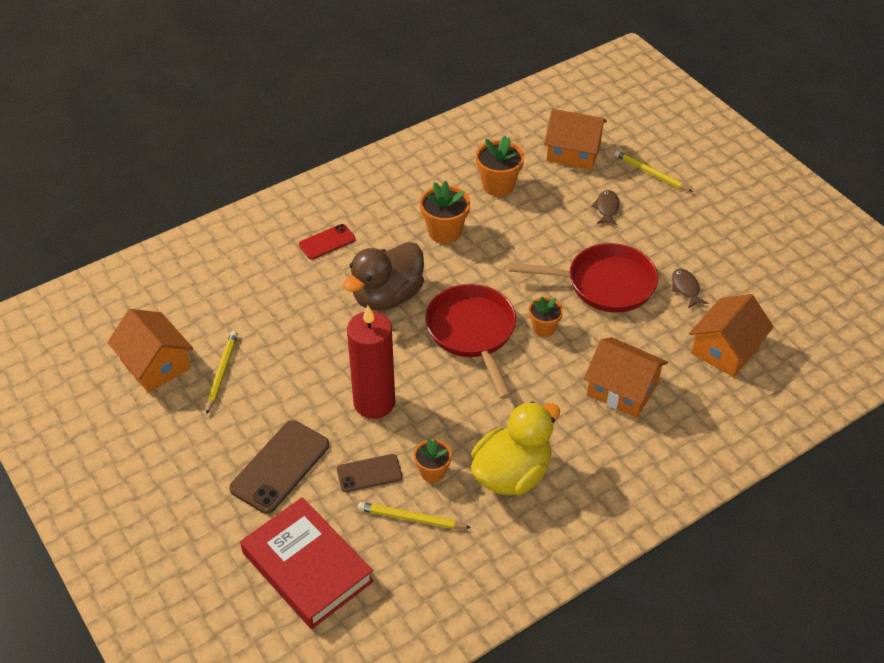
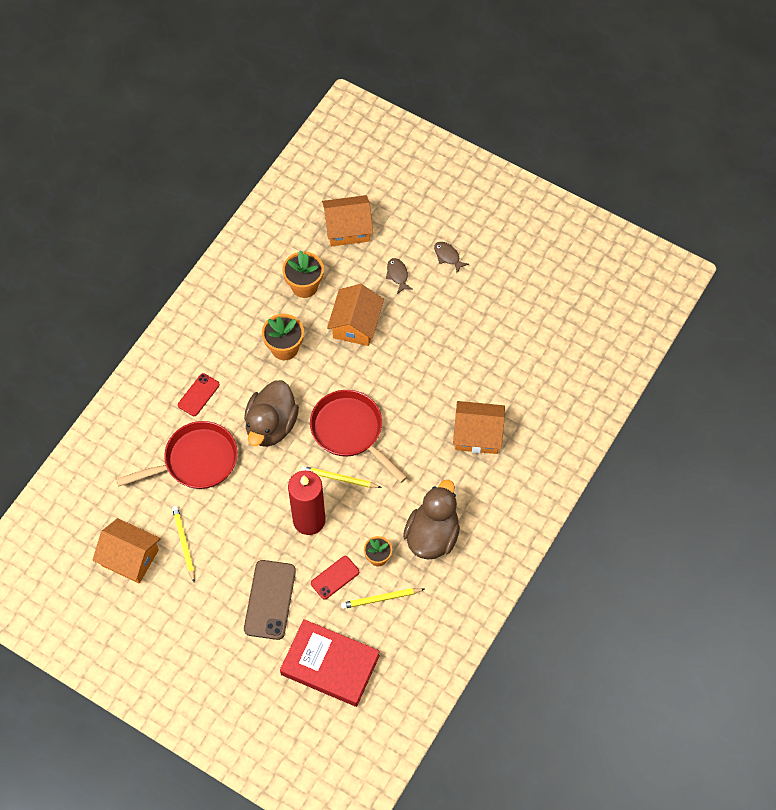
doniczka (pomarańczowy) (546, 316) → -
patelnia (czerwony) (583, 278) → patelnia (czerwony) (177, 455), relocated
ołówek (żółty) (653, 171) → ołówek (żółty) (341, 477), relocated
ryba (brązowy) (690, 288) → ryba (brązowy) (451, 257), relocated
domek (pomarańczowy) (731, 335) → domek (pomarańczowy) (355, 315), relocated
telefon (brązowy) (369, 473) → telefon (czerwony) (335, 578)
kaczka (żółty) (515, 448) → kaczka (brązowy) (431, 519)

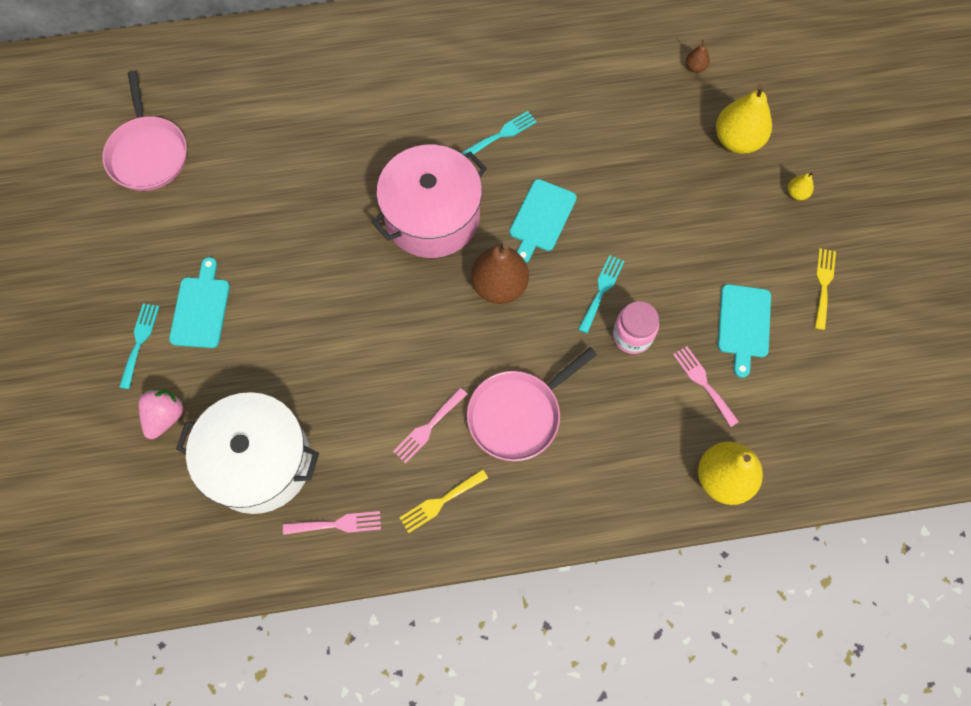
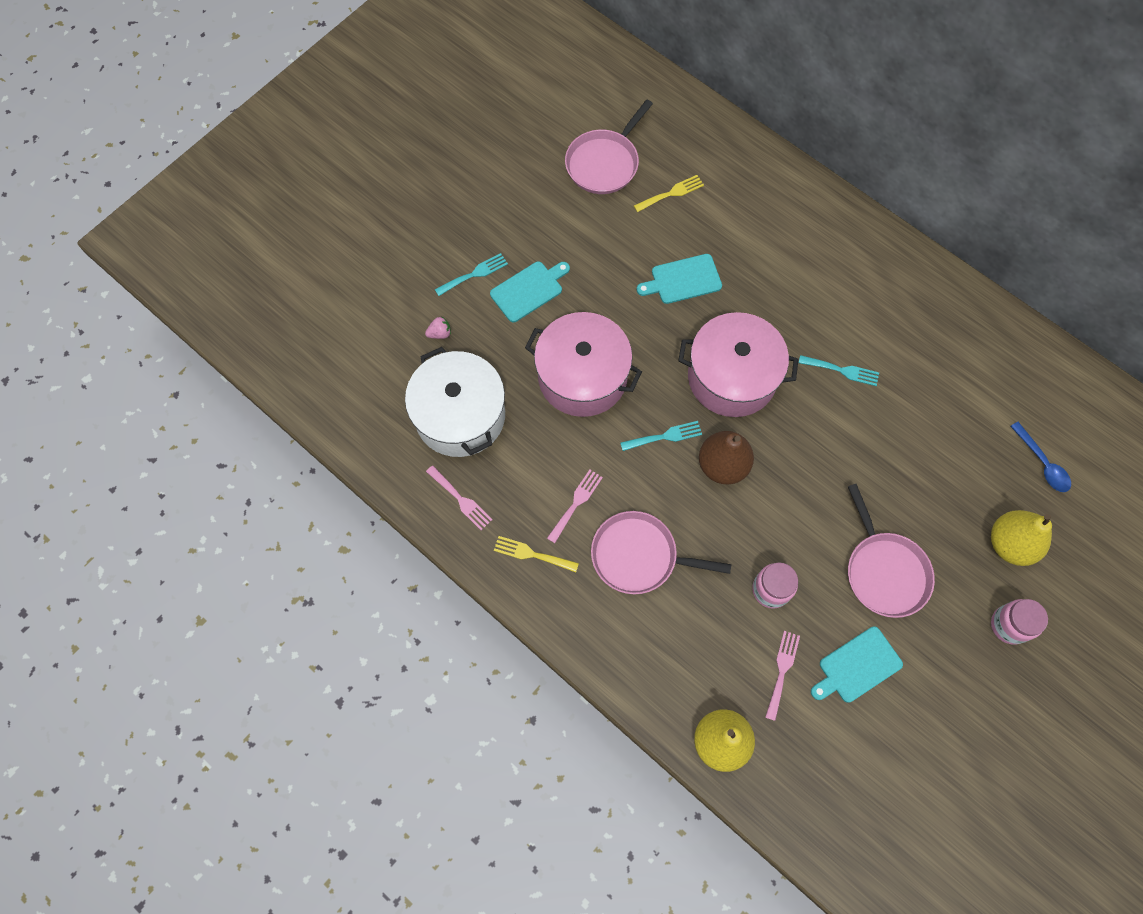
- → garnek (różowy) (583, 364)
- → patelnia (różowy) (891, 551)
deska do krojenia (turkusowy) (543, 221) → deska do krojenia (turkusowy) (679, 279), relocated
widelec (turkusowy) (601, 294) → widelec (turkusowy) (661, 436), relocated
widelec (żółty) (825, 289) → widelec (żółty) (669, 193), relocated
gruszka (brązowy) (698, 56) → łyżka (niebieski) (1040, 457)
gruszka (żółty) (801, 186) → słoik (różowy) (1019, 622)
widelec (różowy) (430, 425) → widelec (różowy) (575, 506), 120 degrees clockwise
truskawka (różowy) (161, 414) → truskawka (różowy) (438, 327), x0.62

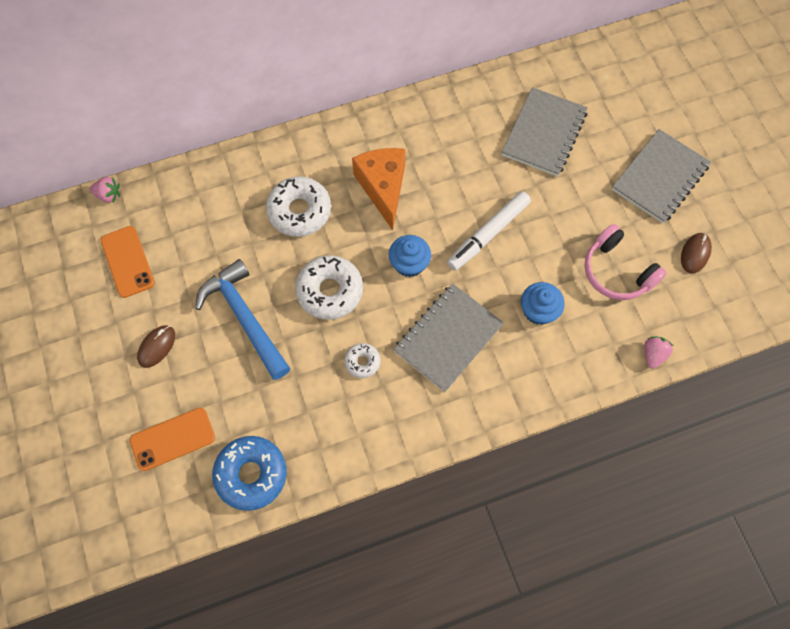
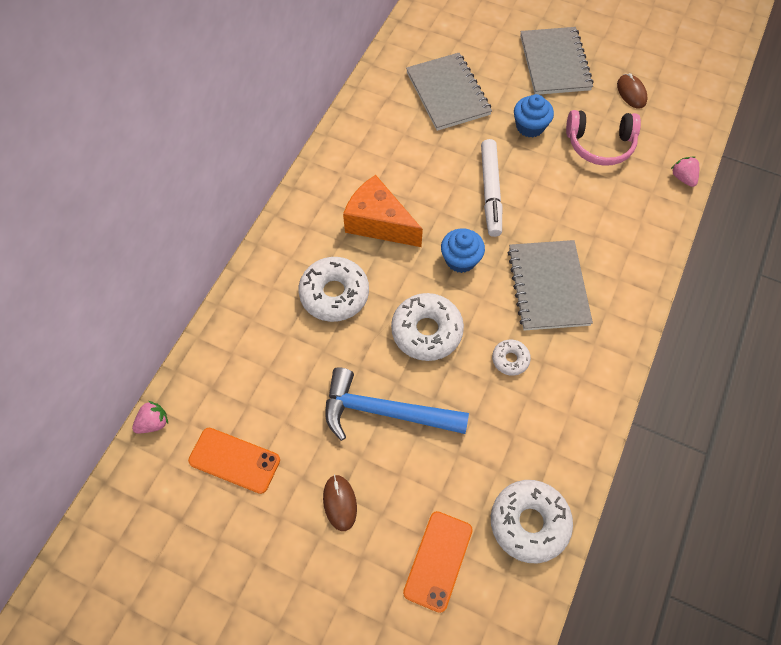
muffinka (niebieski) (543, 303) → muffinka (niebieski) (534, 116), relocated
donut (niebieski) (249, 473) → donut (biały) (532, 521)

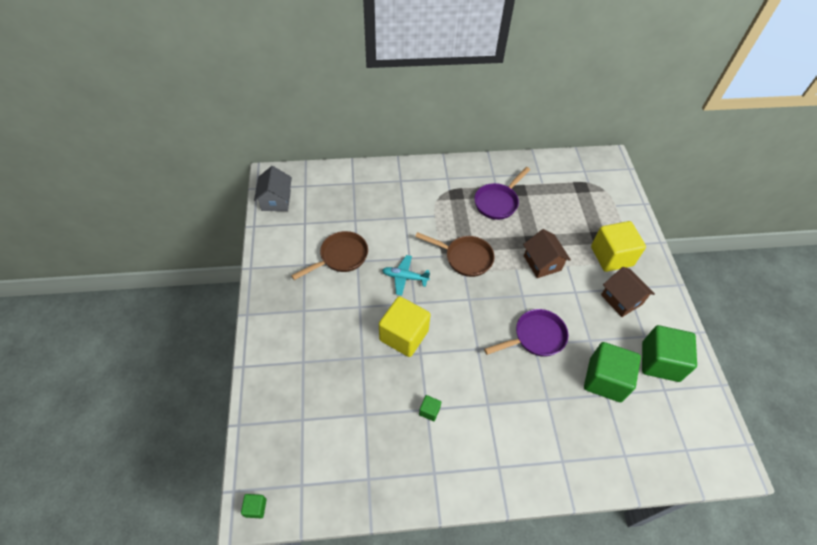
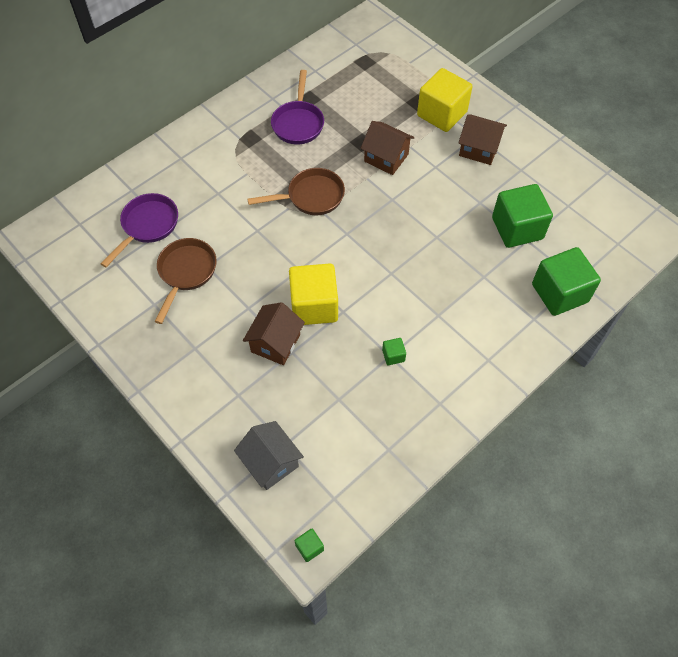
samolot (turkusowy) (406, 275) → -
- → domek (brązowy) (274, 333)
domek (szary) (273, 188) → domek (szary) (269, 455), relocated
patelnia (fioletowy) (526, 333) → patelnia (fioletowy) (139, 230), relocated
sześcian (zielony) (669, 353) → sześcian (zielony) (566, 281), relocated

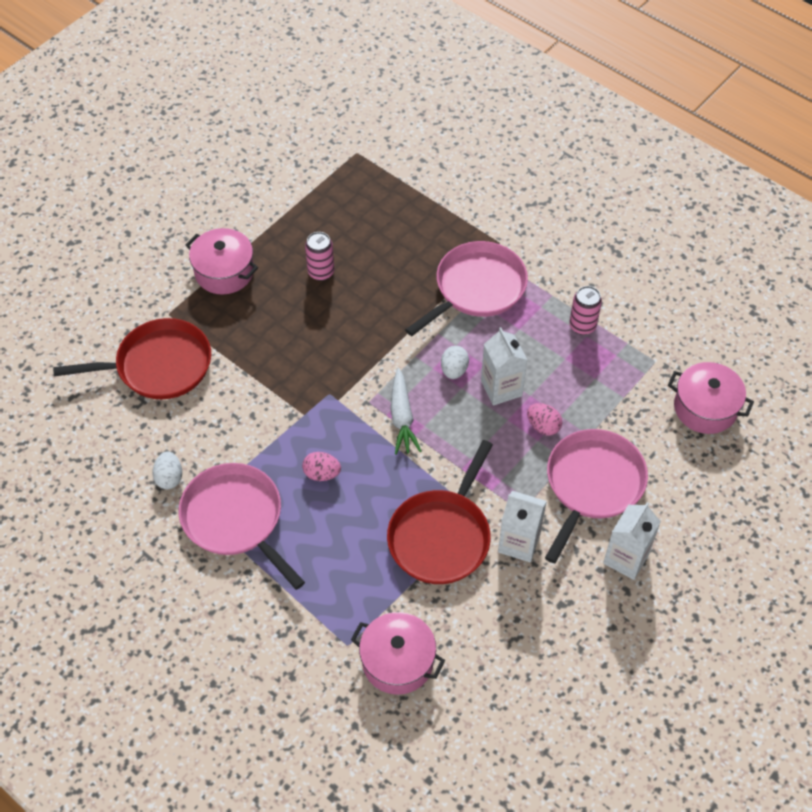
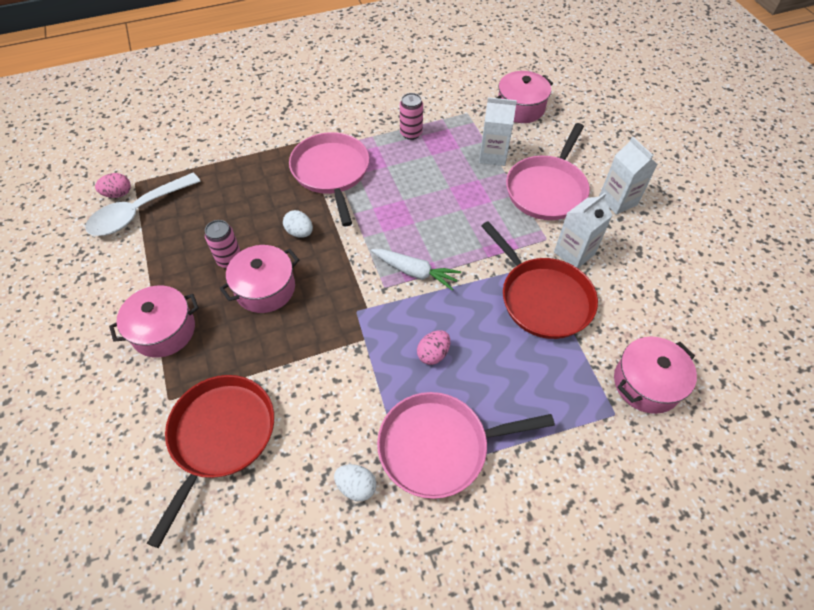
- → łyżka (biały) (143, 204)
- → garnek (różowy) (259, 279)
jajko (biały) (455, 362) → jajko (biały) (298, 224), relocated
karton mleka (biały) (504, 366) → karton mleka (biały) (498, 131), relocated
jajko (różowy) (544, 419) → jajko (różowy) (113, 185), relocated
patelnia (różowy) (596, 496) → patelnia (różowy) (548, 171), 120 degrees counterclockwise

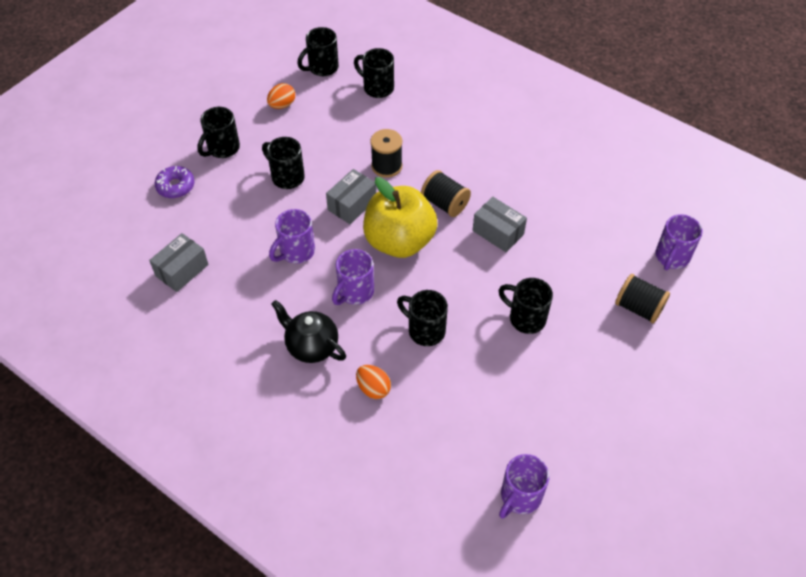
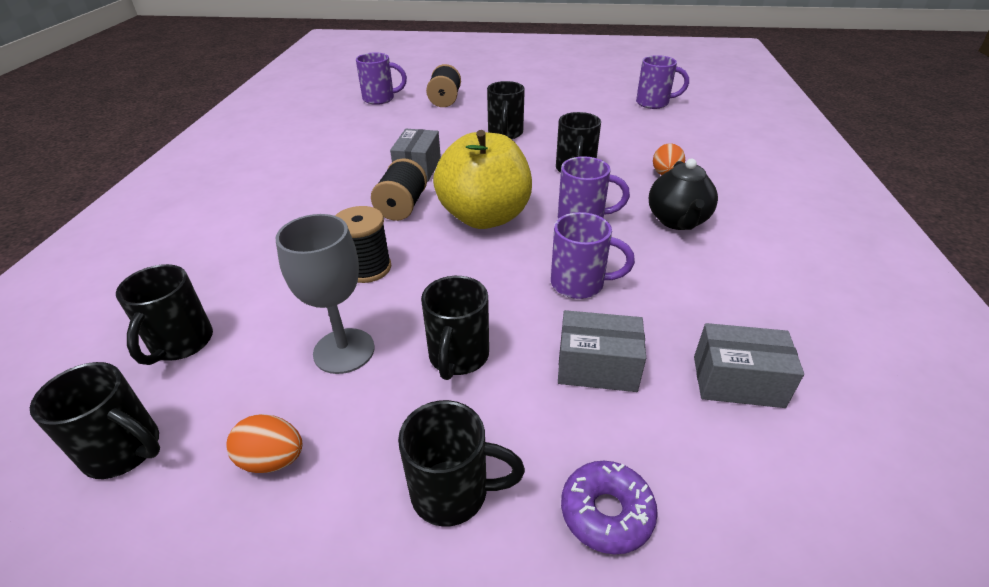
- → kielich (szary) (325, 294)
pudełko (szary) (351, 196) → pudełko (szary) (602, 351), relocated

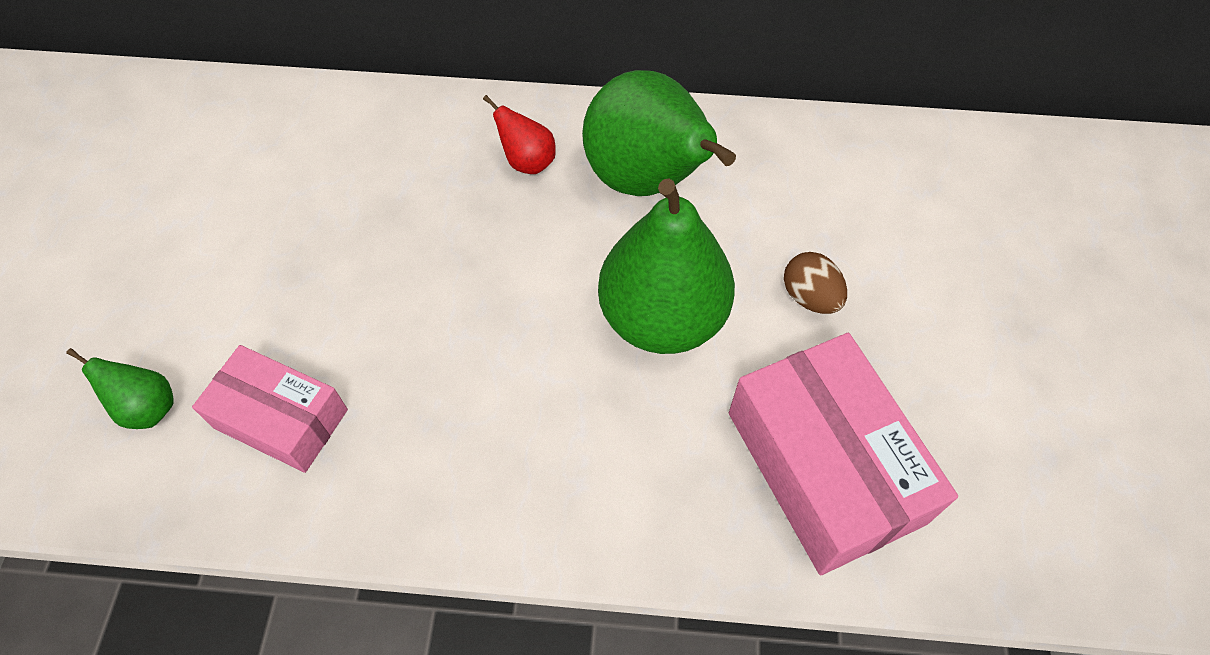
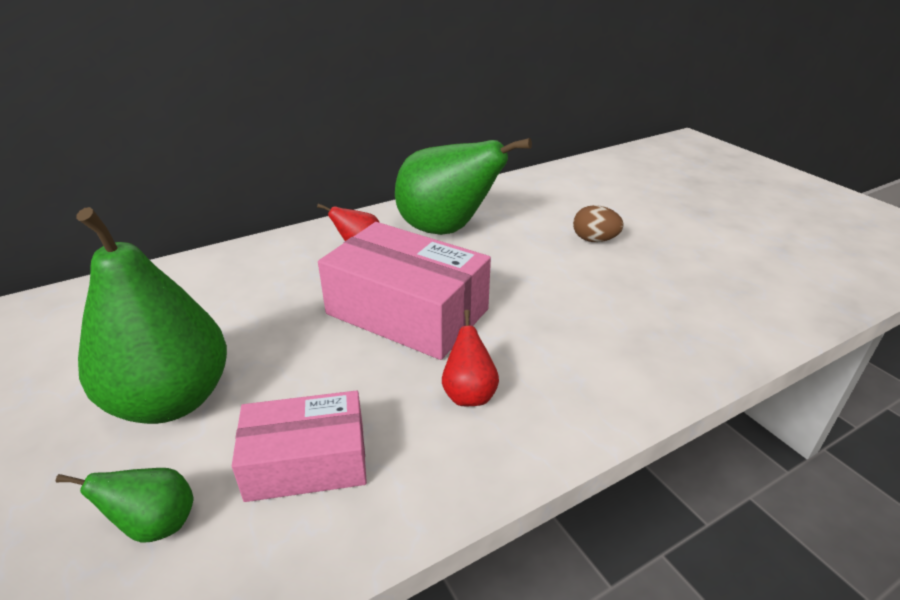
- → gruszka (czerwony) (470, 358)
gruszka (zielony) (666, 266) → gruszka (zielony) (151, 315), relocated
pudełko (różowy) (843, 454) → pudełko (różowy) (404, 291), relocated

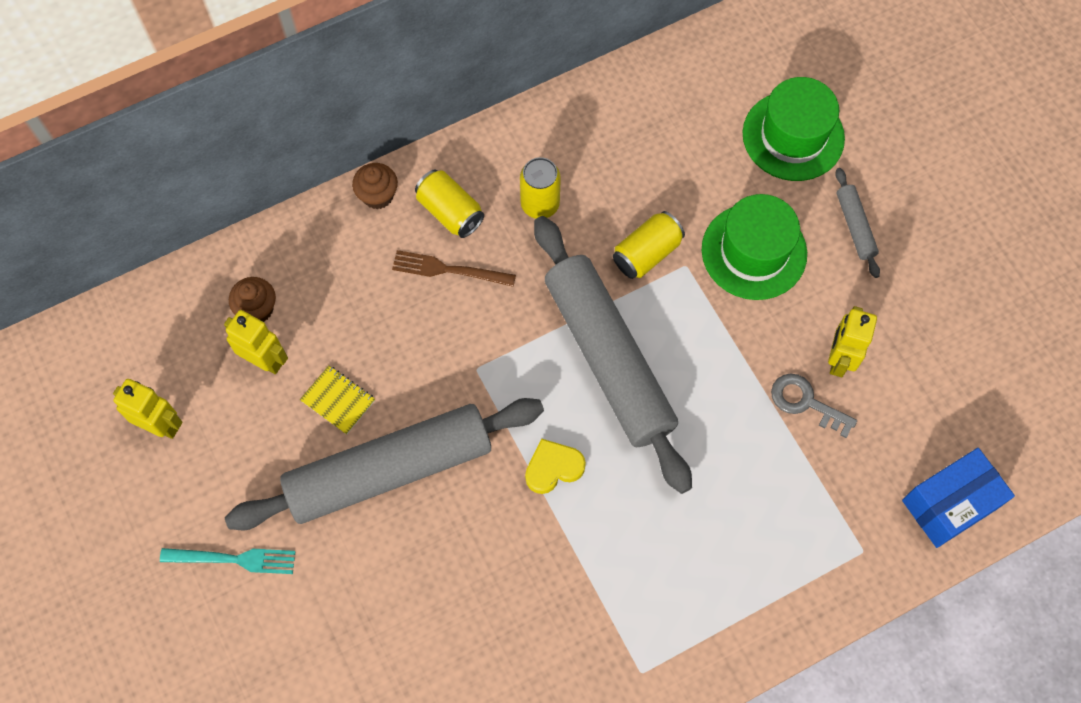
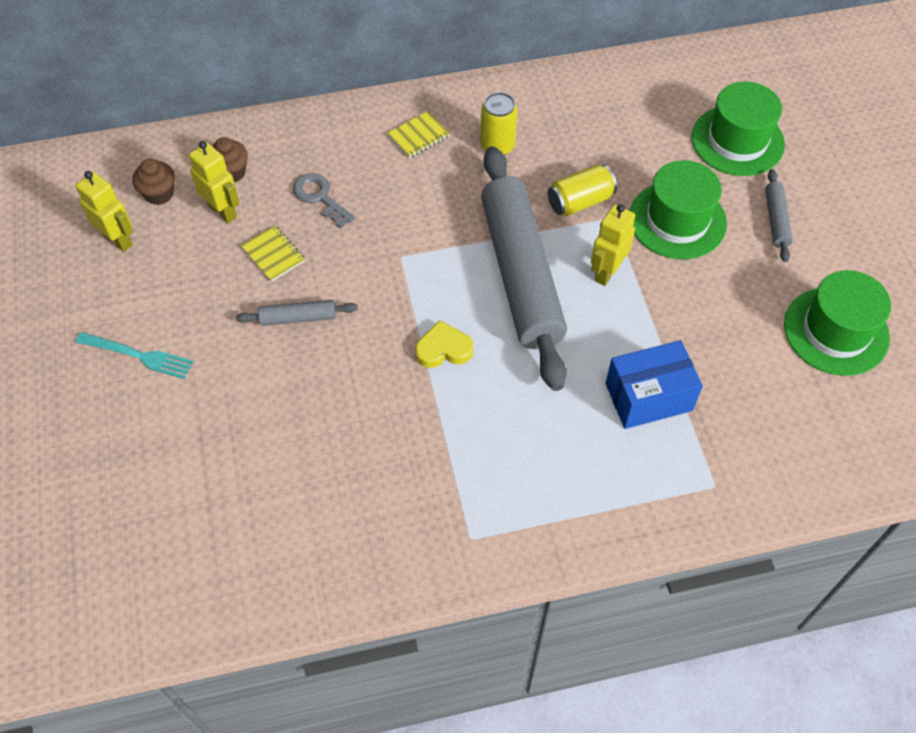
widelec (brązowy) (454, 268) → -
- → kapelusz (zielony) (837, 323)
muffinka (brązowy) (375, 186) → muffinka (brązowy) (154, 182), relocated
klucz (szary) (814, 406) → klucz (szary) (324, 201), relocated
robot (żółty) (852, 341) → robot (żółty) (613, 245), relocated
pudełko (niebieski) (958, 498) → pudełko (niebieski) (654, 384), relocated
puszka (żółty) (449, 204) → zeszyt (żółty) (418, 134)
wałek do ciasta (szary) (384, 464) → wałek do ciasta (szary) (297, 313), x0.40

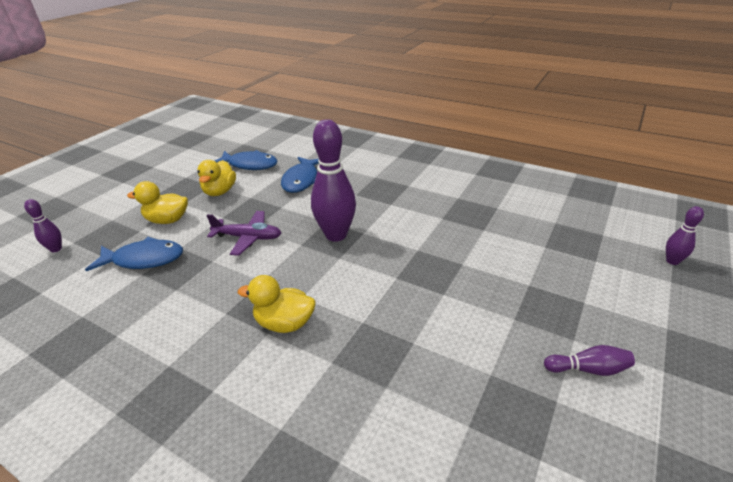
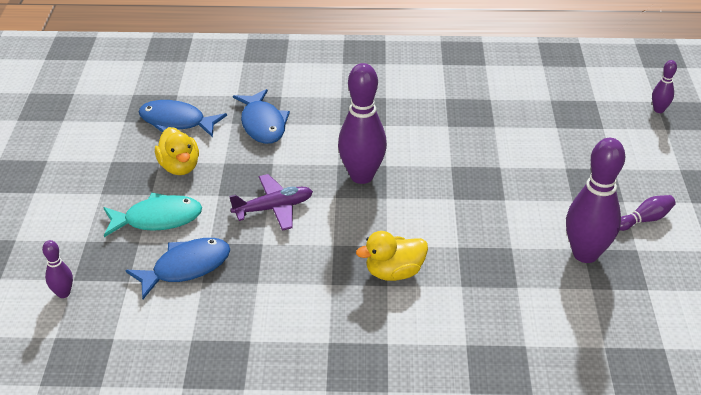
- → kręgiel (fioletowy) (595, 200)
kaczka (żółty) (157, 202) → ryba (turkusowy) (152, 215)
ryba (niebieski) (245, 160) → ryba (niebieski) (183, 118), 150 degrees counterclockwise

